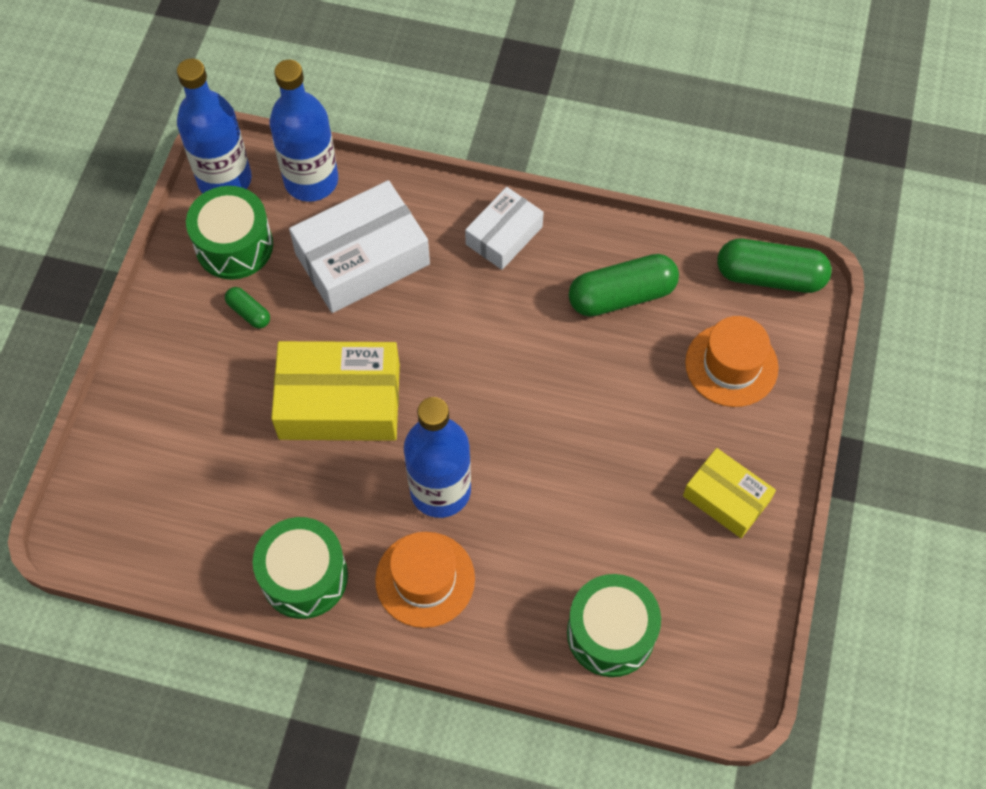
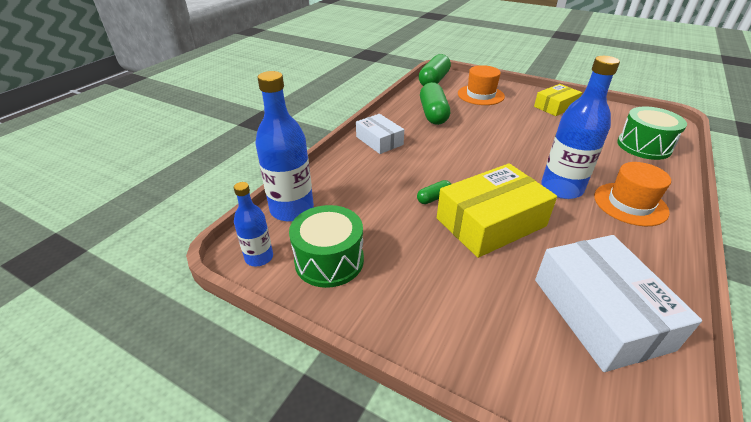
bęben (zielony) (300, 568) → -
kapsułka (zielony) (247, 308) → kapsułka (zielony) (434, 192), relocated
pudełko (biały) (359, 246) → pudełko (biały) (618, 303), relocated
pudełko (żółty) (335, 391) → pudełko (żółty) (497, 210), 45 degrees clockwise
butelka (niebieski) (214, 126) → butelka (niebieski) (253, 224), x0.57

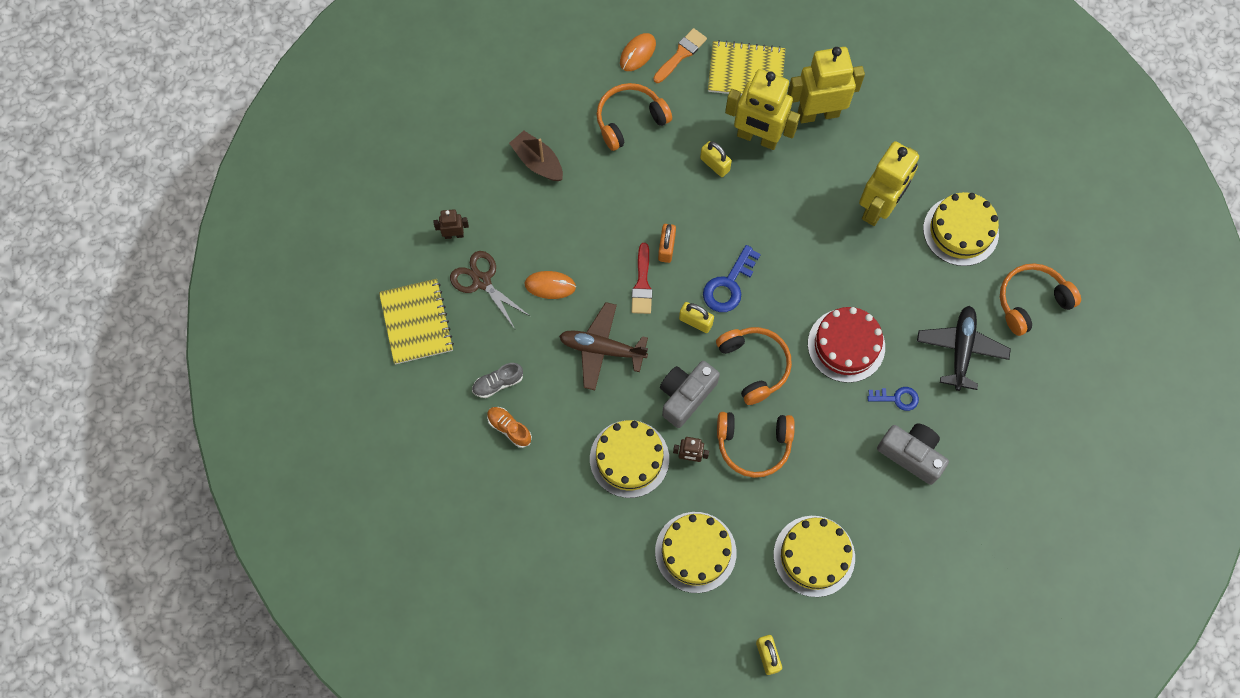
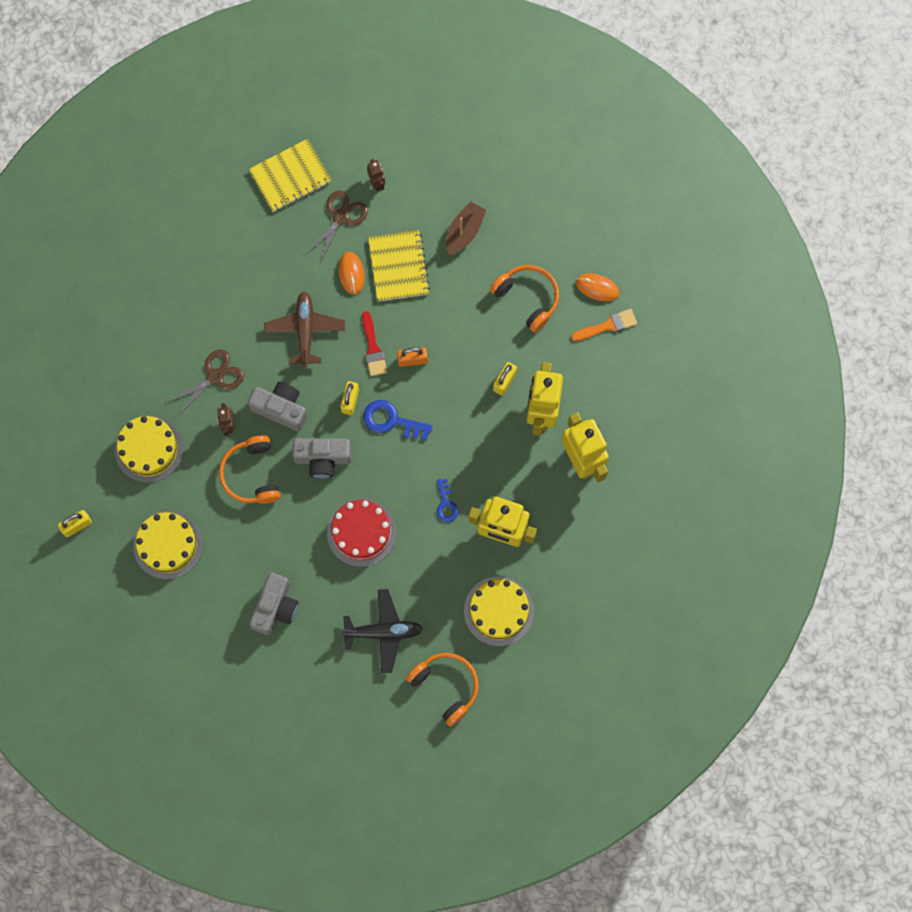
but (szary) (497, 380) → -
but (pomarańczowy) (509, 427) → -
zeszyt (żółty) (746, 67) → zeszyt (żółty) (399, 266), relocated
klucz (niebieski) (893, 399) → klucz (niebieski) (448, 500), relocated
tort (żółty) (629, 459) → nożyczki (brązowy) (205, 384)
słuchawki (pomarańczowy) (754, 366) → aparat fotograficzny (szary) (322, 458)
pędzel (czerwony) (641, 278) → pędzel (czerwony) (374, 343), 90 degrees counterclockwise
pędzel (pomarańczowy) (680, 55) → pędzel (pomarańczowy) (604, 325), 45 degrees counterclockwise

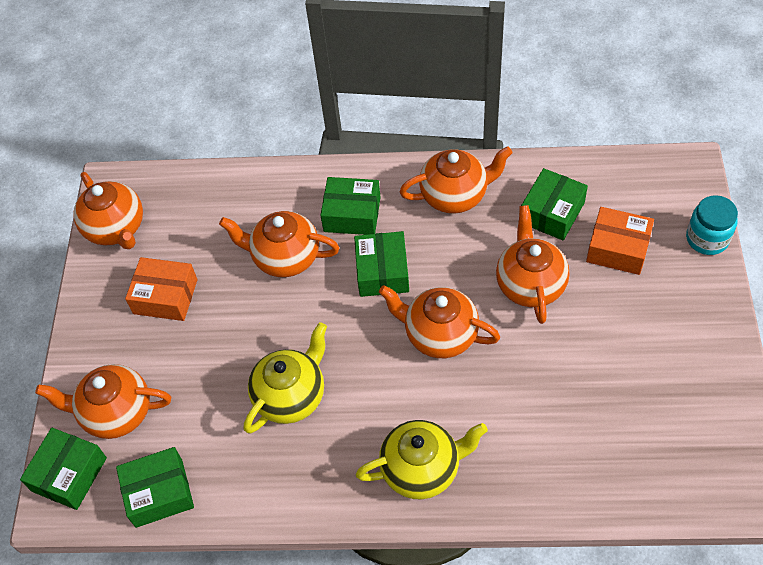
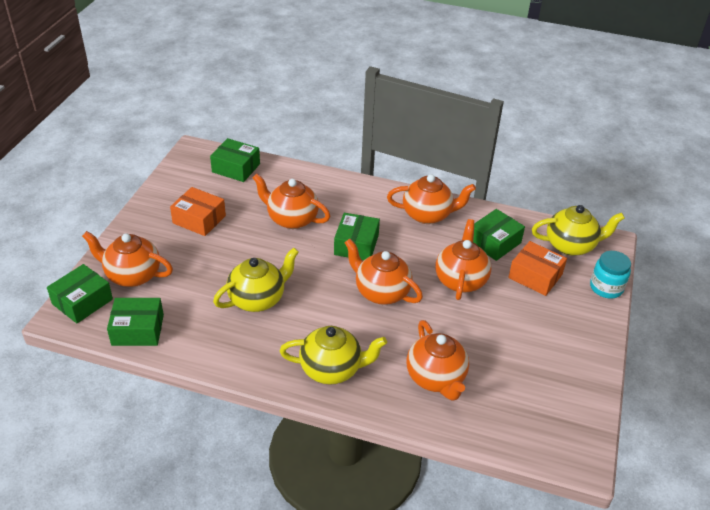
- → imbryk (żółty) (578, 230)
imbryk (pomarańczowy) (108, 210) → imbryk (pomarańczowy) (438, 360), relocated
pudełko (zielony) (350, 206) → pudełko (zielony) (235, 160), relocated

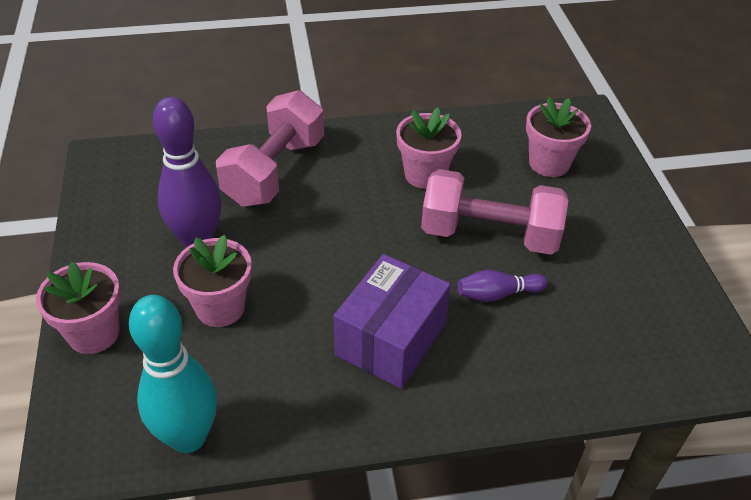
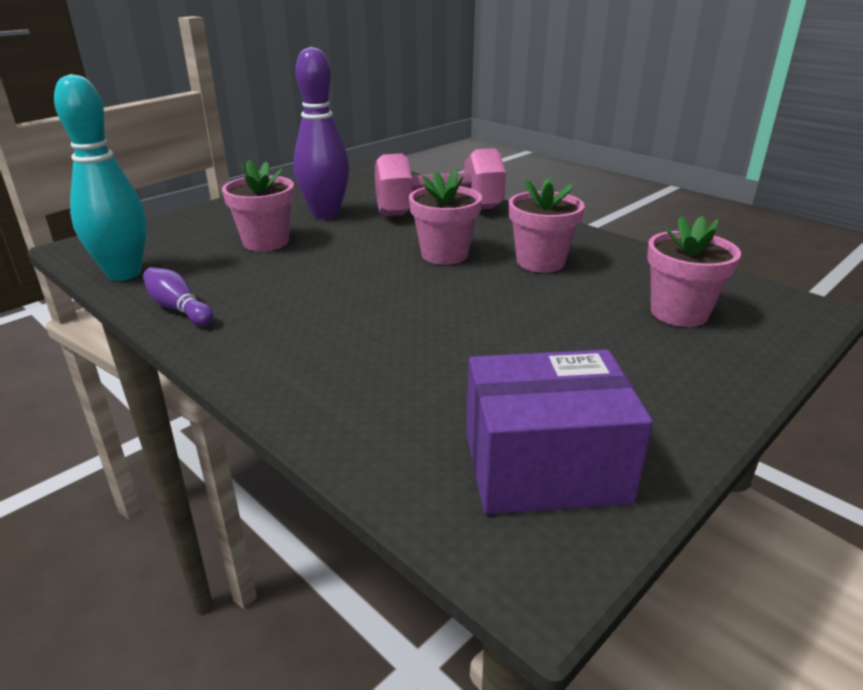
hantel (różowy) (494, 212) → -
doniczka (różowy) (78, 308) → doniczka (różowy) (445, 217), relocated
pudełko (fioletowy) (392, 321) → pudełko (fioletowy) (559, 431), relocated
kręgiel (fioletowy) (502, 286) → kręgiel (fioletowy) (178, 296), relocated

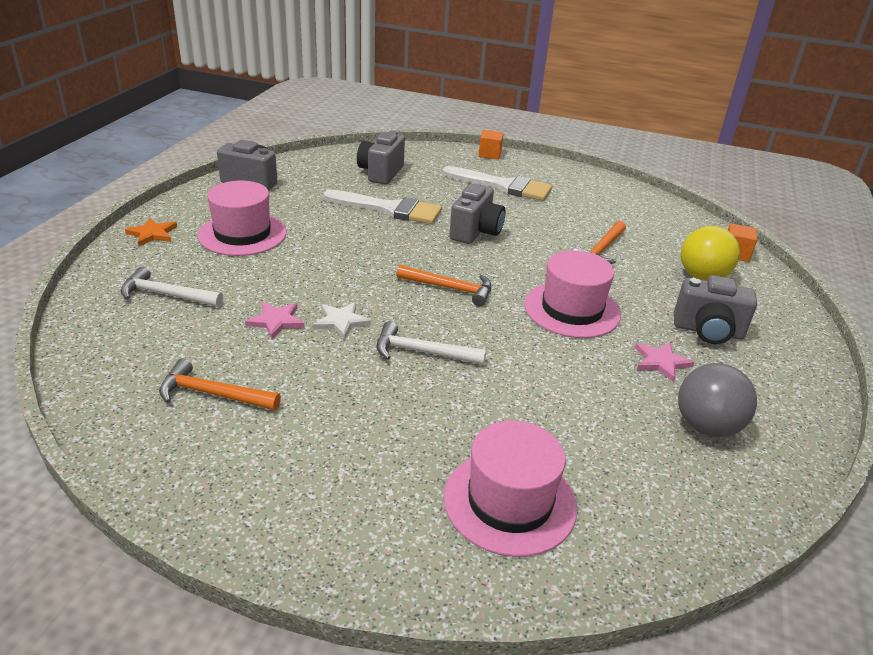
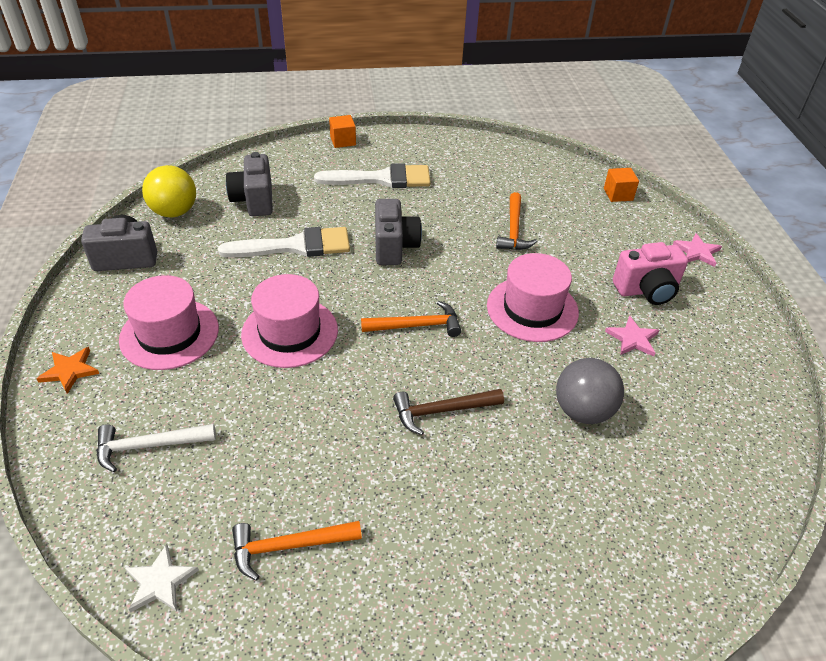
gwiazda (różowy) (275, 320) → gwiazda (różowy) (697, 250), relocated
gwiazda (biały) (342, 321) → gwiazda (biały) (162, 578), relocated
kapelusz (różowy) (510, 489) → kapelusz (różowy) (289, 321), relocated
piłka (szary) (717, 400) → piłka (szary) (590, 391), relocated
piłka (żółty) (710, 253) → piłka (żółty) (169, 191), relocated
młotek (biały) (431, 343) → młotek (brązowy) (448, 412)
aparat fotograficzny (szary) (715, 309) → aparat fotograficzny (różowy) (650, 273)

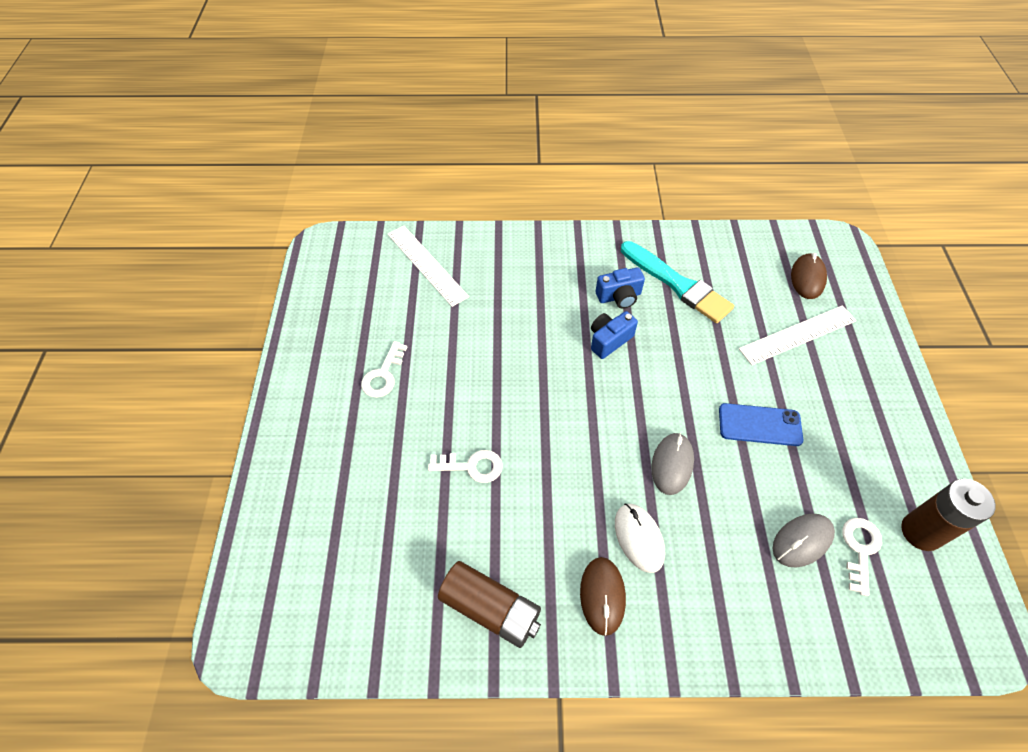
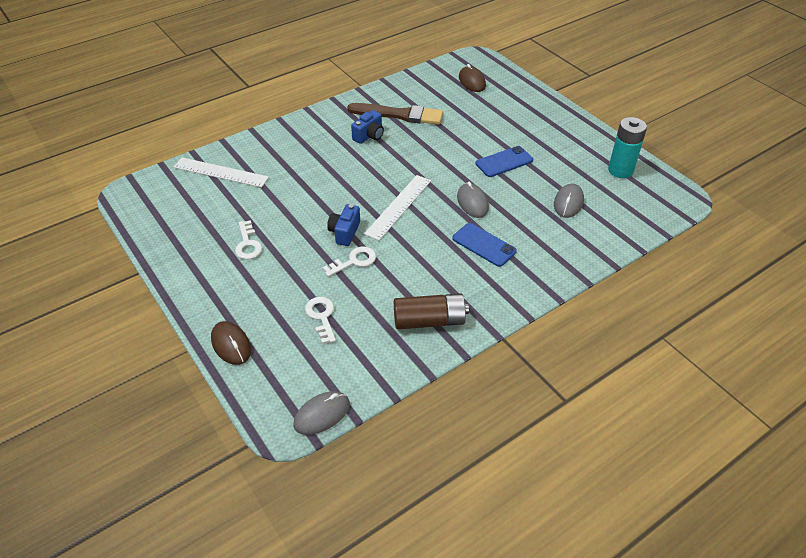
- → myszka (szary) (321, 413)
myszka (brązowy) (603, 596) → myszka (brązowy) (231, 343), relocated
aparat fotograficzny (niebieski) (614, 335) → aparat fotograficzny (niebieski) (343, 225), relocated
linijka (biały) (798, 335) → linijka (biały) (397, 208), relocated
klucz (biały) (862, 557) → klucz (biały) (320, 320), relocated
myszka (biały) (640, 538) → telefon (niebieski) (484, 245)
pędzel (turkusowy) (677, 282) → pędzel (brązowy) (395, 114)
bateria (brązowy) (948, 515) → bateria (turkusowy) (627, 147)

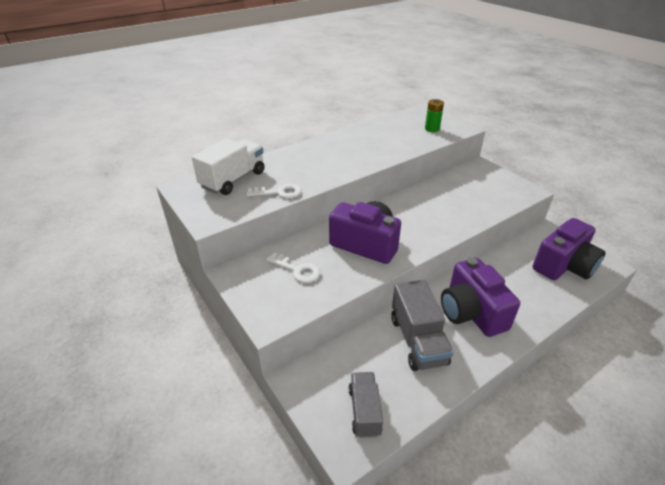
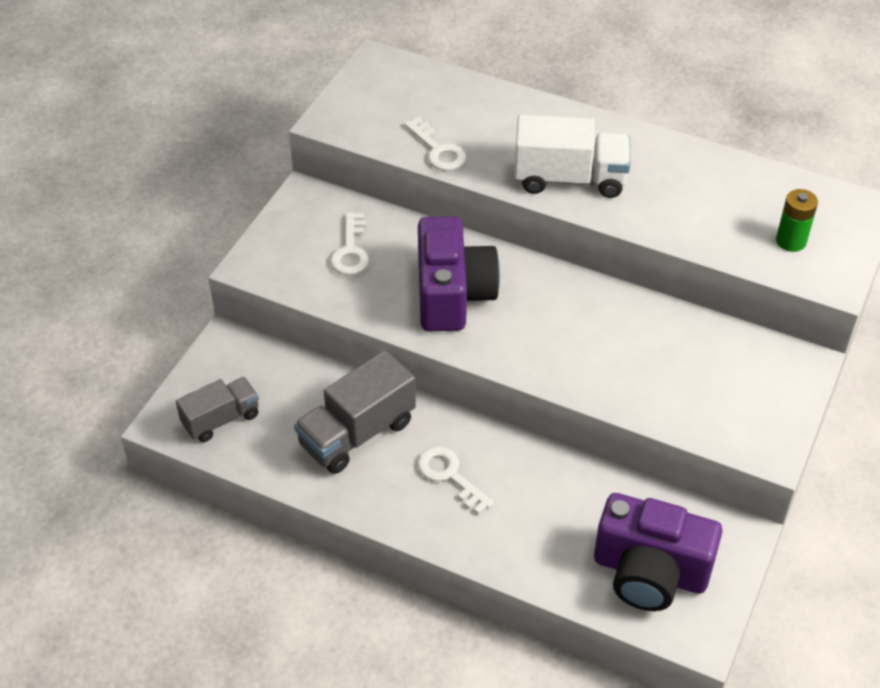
ciężarówka (biały) (228, 166) → ciężarówka (biały) (572, 156), relocated
aparat fotograficzny (fioletowy) (480, 297) → klucz (biały) (456, 481)

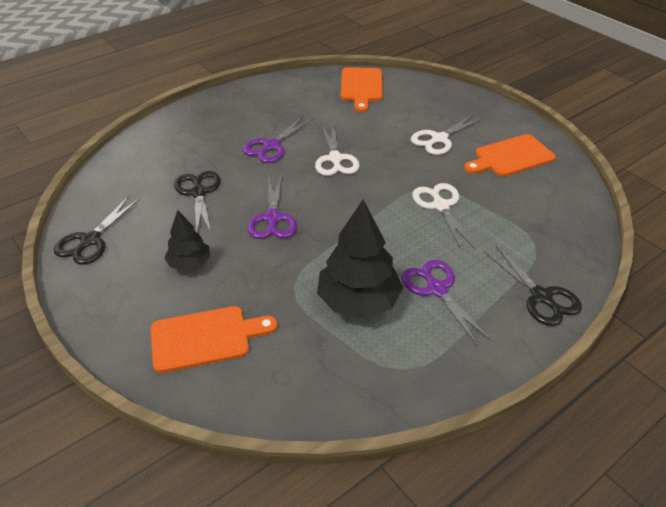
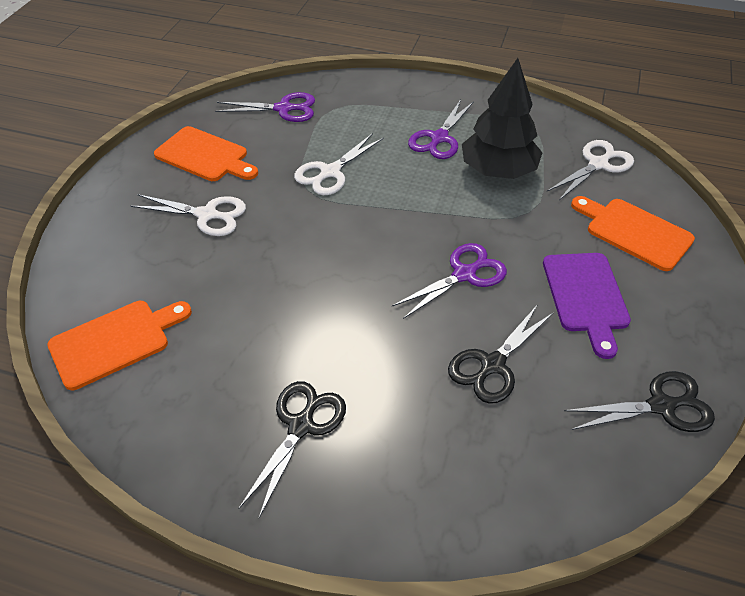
nożyczki (fioletowy) (278, 139) → nożyczki (fioletowy) (265, 107), relocated
nożyczki (biały) (337, 149) → nożyczki (biały) (590, 170), relocated
nożyczki (czarny) (533, 285) → nożyczki (czarny) (292, 449), relocated
drzewko (czarny) (187, 240) → deska do krojenia (fioletowy) (587, 306)

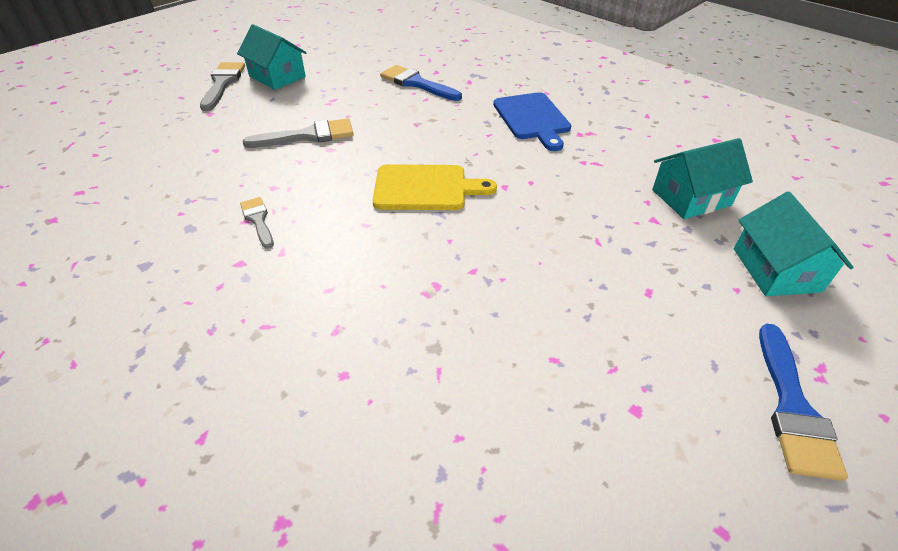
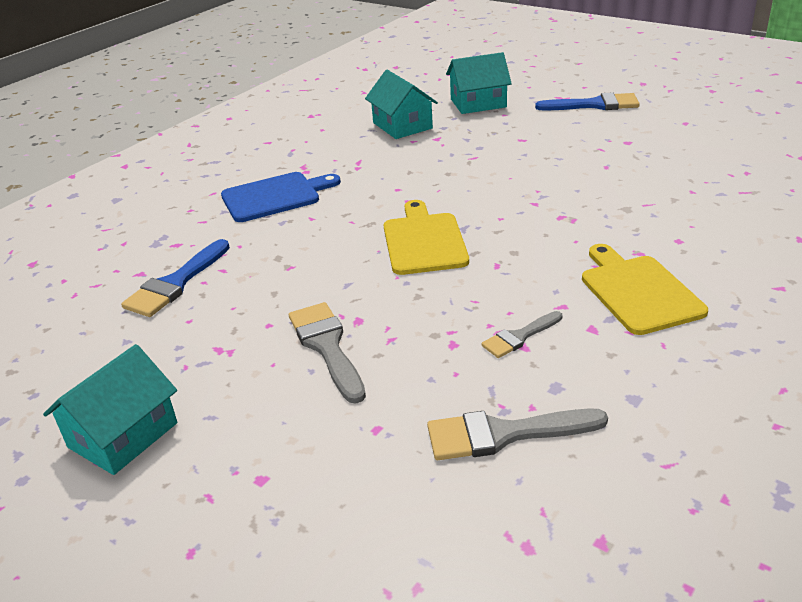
- → deska do krojenia (żółty) (645, 289)
pędzel (szary) (222, 86) → pędzel (szary) (517, 434), relocated

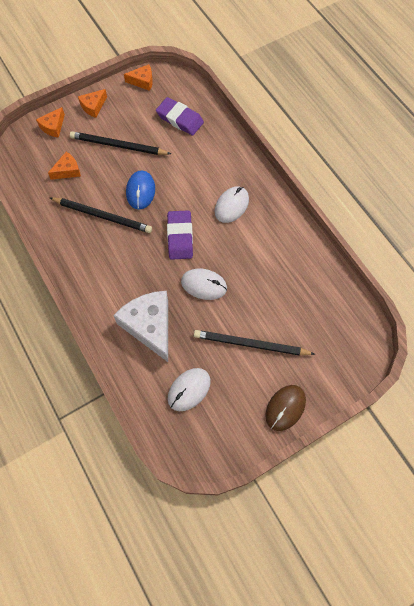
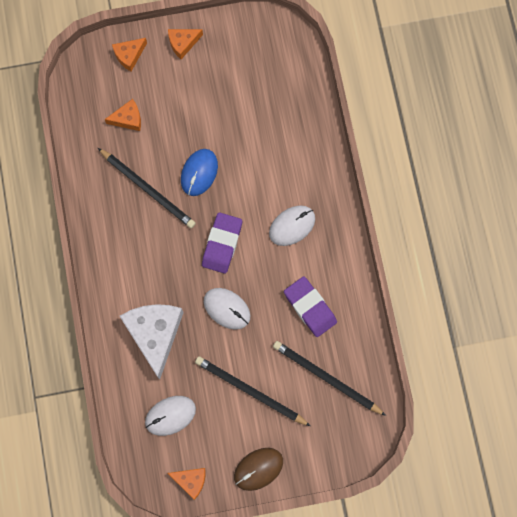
ołówek (czarny) (120, 143) → ołówek (czarny) (329, 378), relocated
ser (pomarańczowy) (138, 77) → ser (pomarańczowy) (187, 484), relocated
gumka do mazania (fioletowy) (180, 116) → gumka do mazania (fioletowy) (310, 306), relocated

